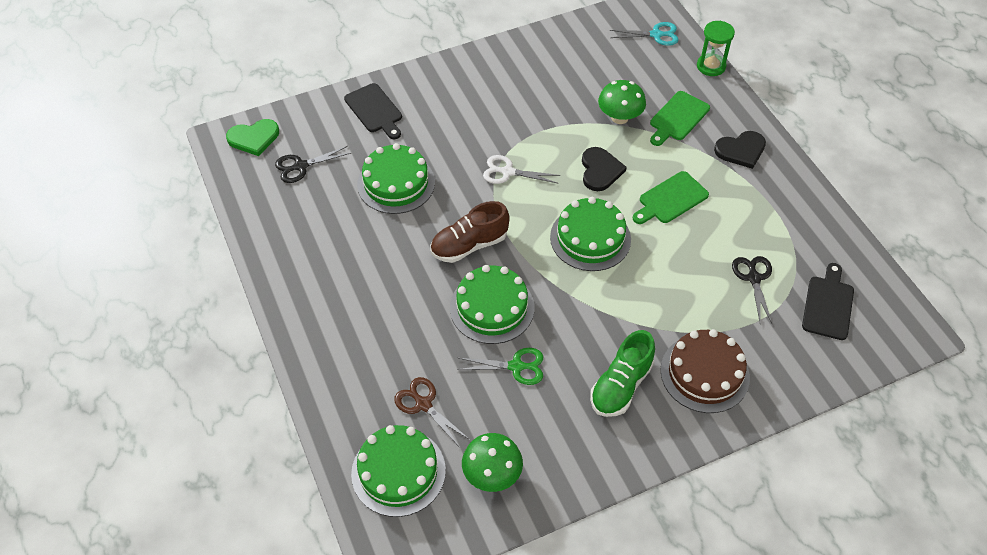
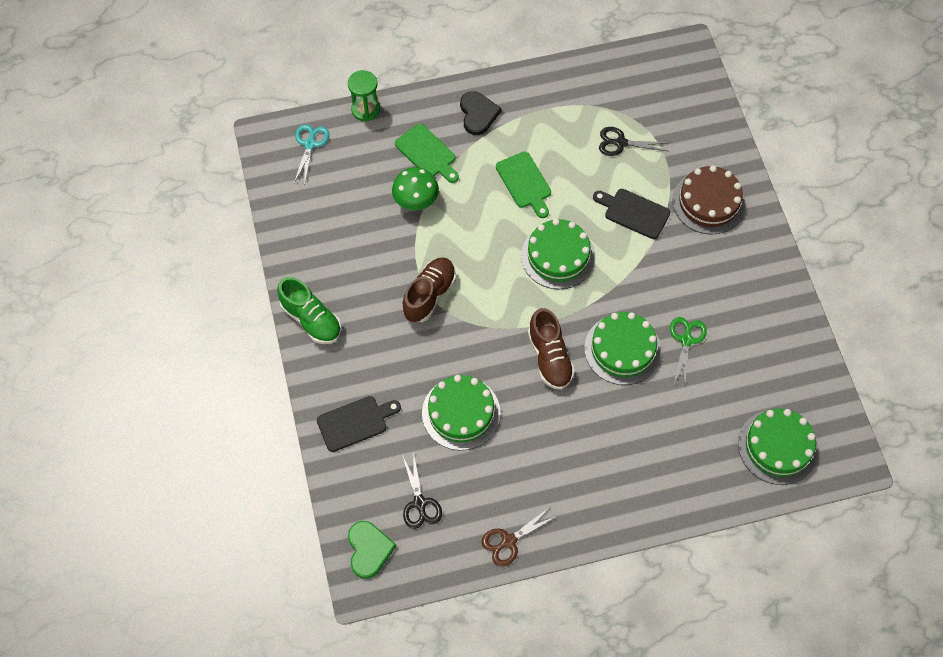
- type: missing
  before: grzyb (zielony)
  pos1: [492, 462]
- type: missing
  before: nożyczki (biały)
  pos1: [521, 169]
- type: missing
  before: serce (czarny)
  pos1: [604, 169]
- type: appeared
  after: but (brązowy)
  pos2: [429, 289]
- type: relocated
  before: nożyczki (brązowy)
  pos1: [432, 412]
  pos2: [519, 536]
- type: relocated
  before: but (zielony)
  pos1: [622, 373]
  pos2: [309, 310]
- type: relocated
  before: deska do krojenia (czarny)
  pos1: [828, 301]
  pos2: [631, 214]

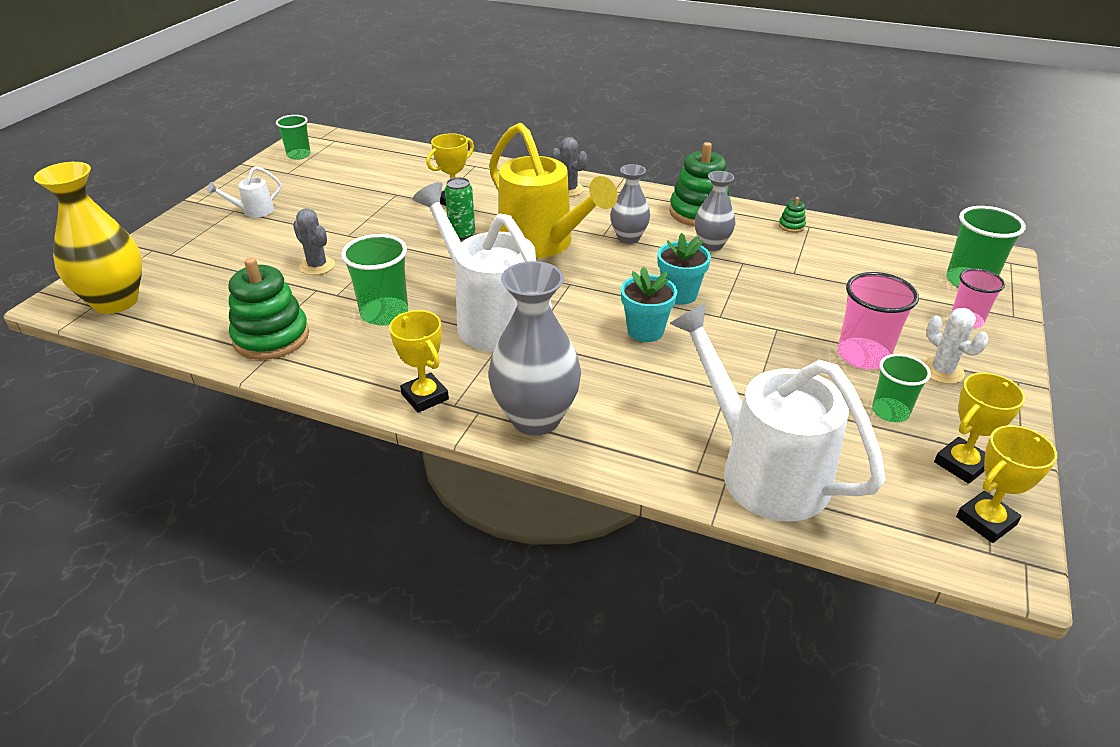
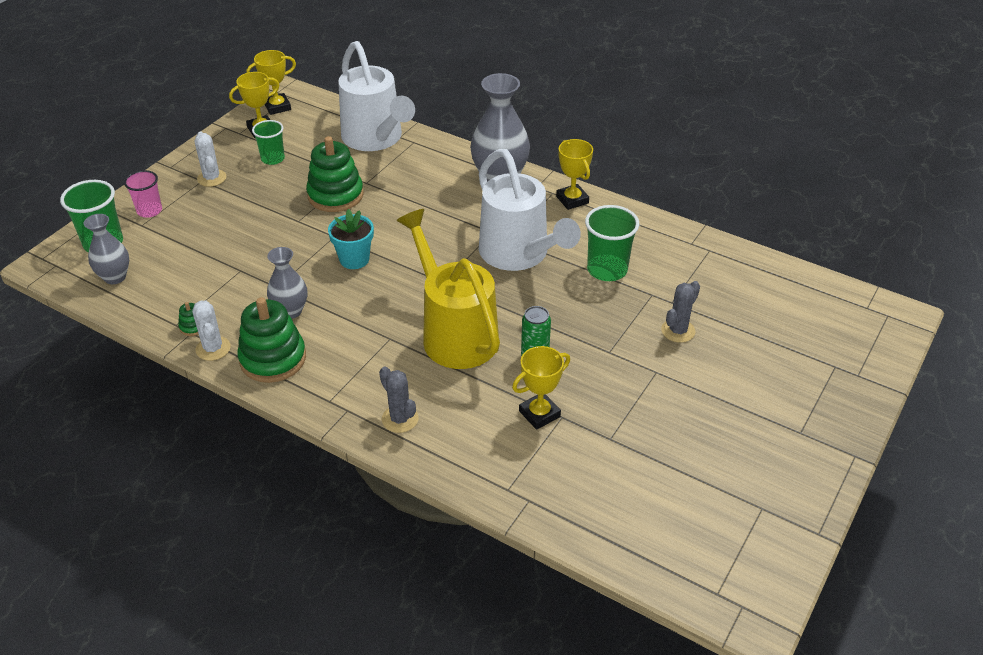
- type: missing
  before: wazon (żółty)
  pos1: [88, 238]
- type: missing
  before: konewka (biały)
  pos1: [244, 191]
- type: missing
  before: szklanka (zielony)
  pos1: [293, 137]
- type: missing
  before: doniczka (turkusowy)
  pos1: [649, 304]
- type: missing
  before: szklanka (różowy)
  pos1: [878, 320]
- type: appeared
  after: kaktus (biały)
  pos2: [211, 331]
- type: relocated
  before: zabawka nakładanka (zielony)
  pos1: [269, 308]
  pos2: [335, 174]
- type: relocated
  before: wazon (szary)
  pos1: [630, 204]
  pos2: [106, 249]
- type: spun
  before: kaktus (szary)
  pos1: [314, 241]
  pos2: [680, 312]
  turn: 75

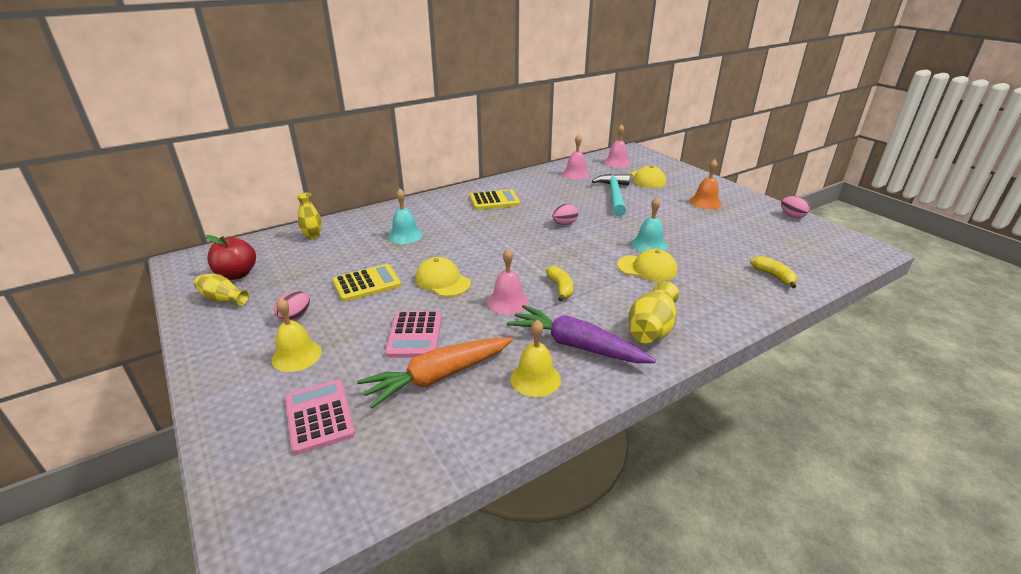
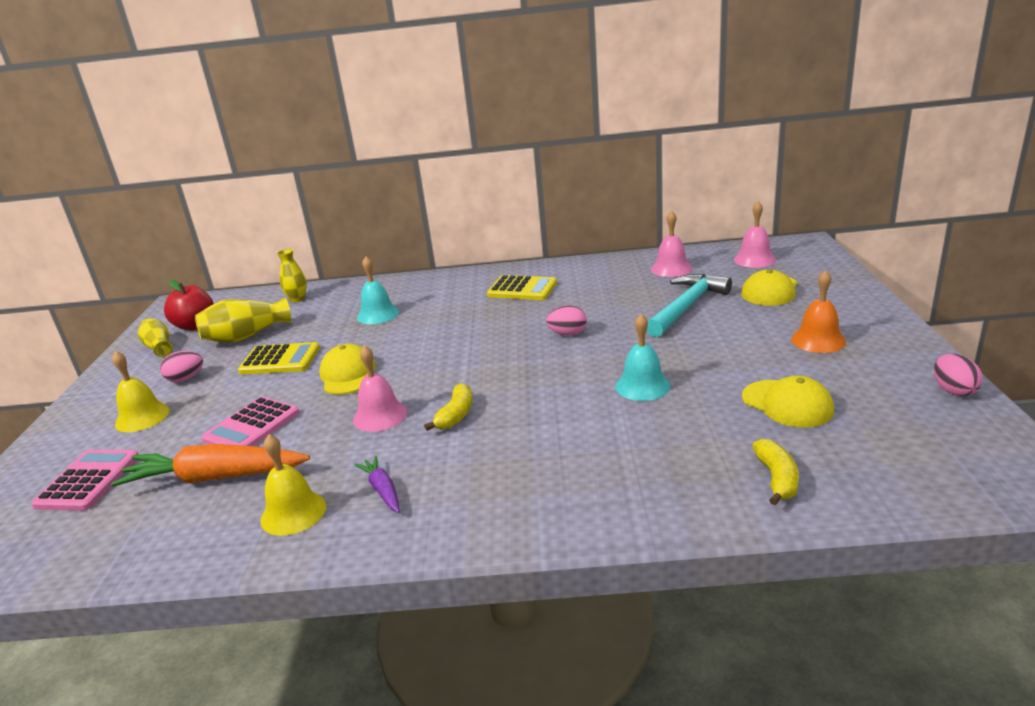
- type: relocated
  before: czapka (żółty)
  pos1: [647, 265]
  pos2: [788, 402]
- type: relocated
  before: wazon (żółty)
  pos1: [654, 312]
  pos2: [243, 320]
- type: size
  before: marchewka (fioletowy)
  pos1: [581, 334]
  pos2: [377, 484]
  scale: 0.49

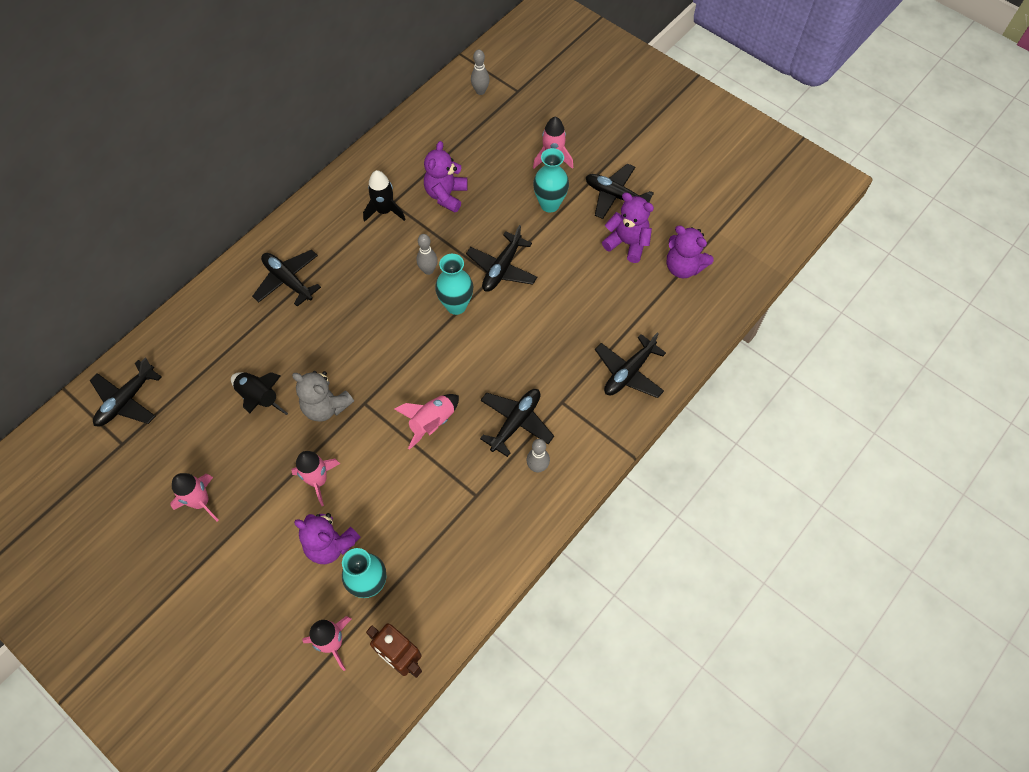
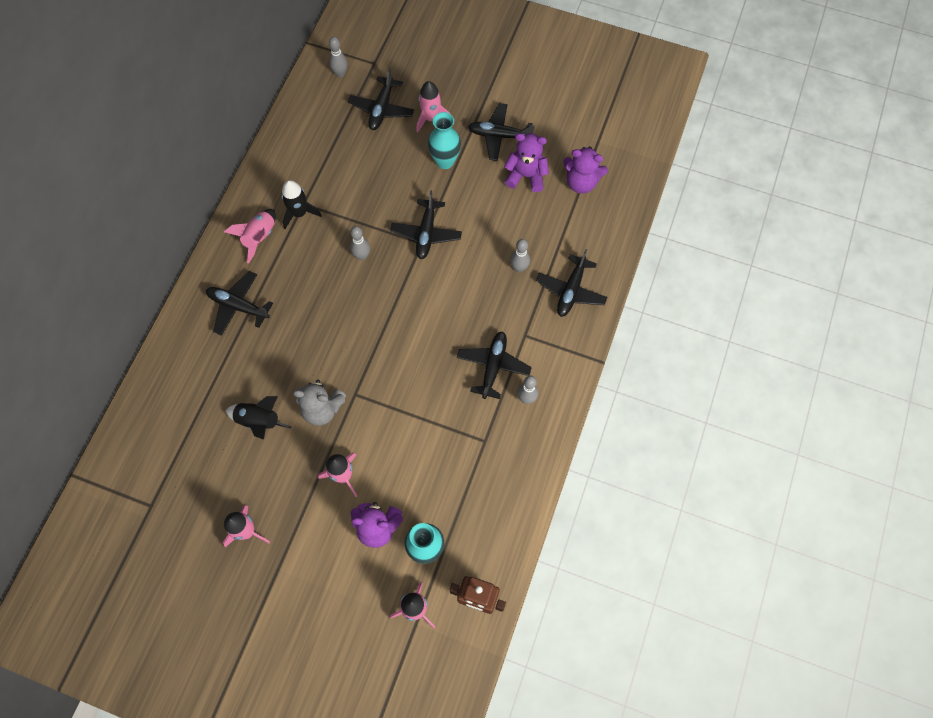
- type: missing
  before: miś (fioletowy)
  pos1: [446, 176]
- type: missing
  before: wazon (turkusowy)
  pos1: [454, 284]
- type: appeared
  after: kręgiel (szary)
  pos2: [520, 255]
- type: relocated
  before: samolot (czarny)
  pos1: [126, 392]
  pos2: [381, 98]
- type: relocated
  before: rakieta (różowy)
  pos1: [426, 422]
  pos2: [250, 236]

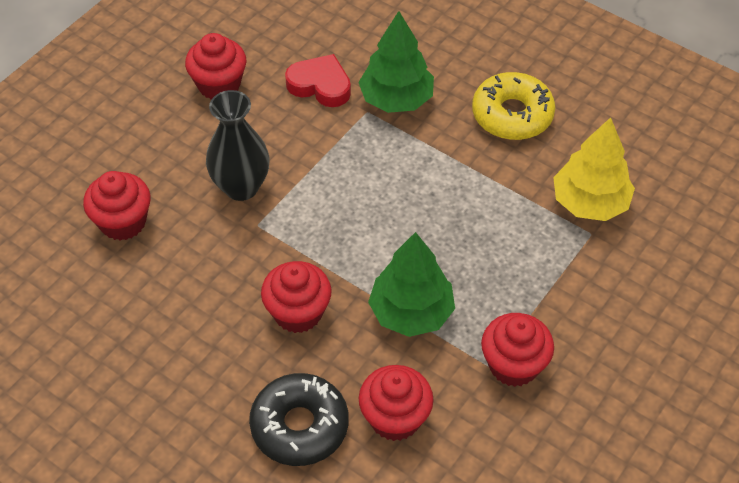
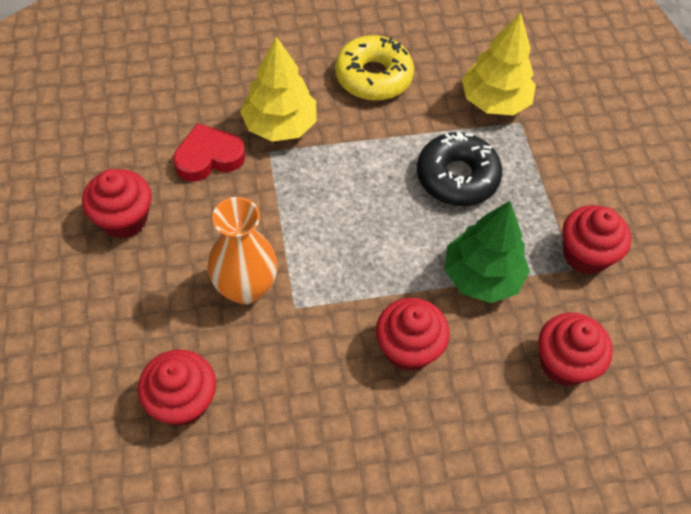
- type: relocated
  before: donut (czarny)
  pos1: [299, 419]
  pos2: [459, 168]
- type: colour
  before: wazon (czarny)
  after: wazon (pomarańczowy)
  pos1: [237, 145]
  pos2: [242, 251]
- type: colour
  before: drzewko (zielony)
  after: drzewko (żółty)
  pos1: [396, 62]
  pos2: [278, 89]

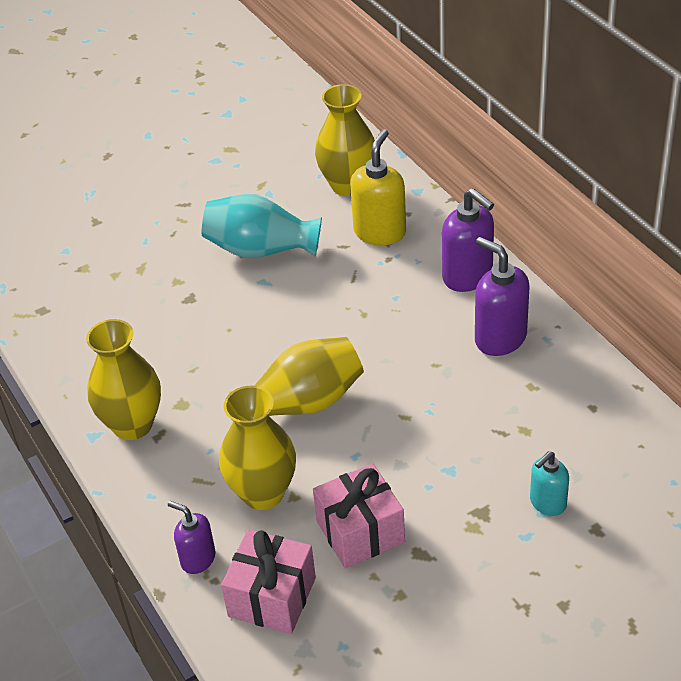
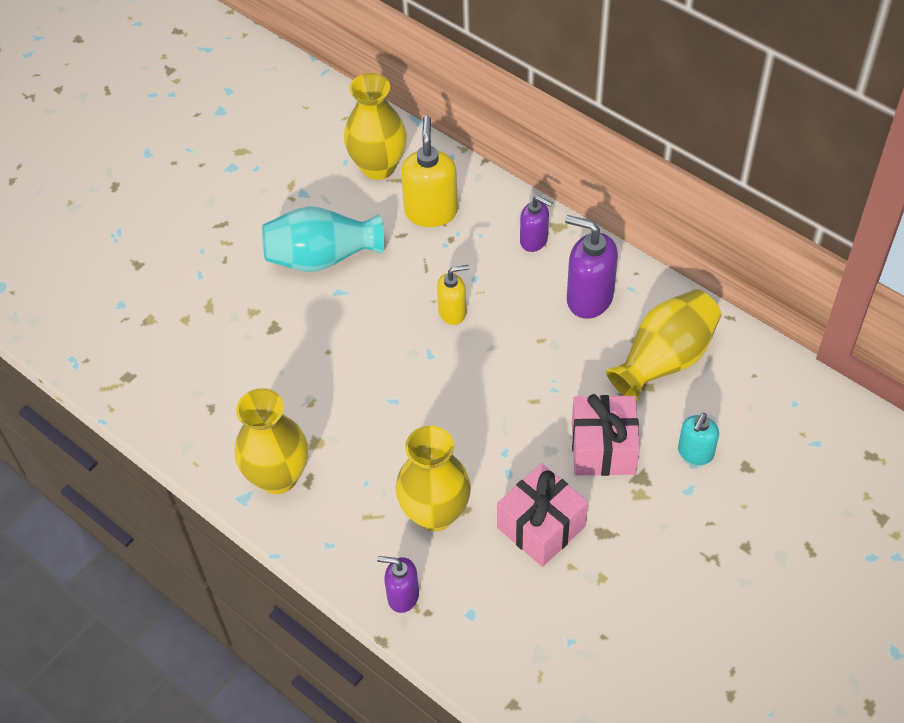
- type: appeared
  after: dozownik mydła (żółty)
  pos2: [453, 295]
- type: relocated
  before: prezent (różowy)
  pos1: [268, 581]
  pos2: [606, 435]
- type: relocated
  before: wazon (żółty)
  pos1: [296, 376]
  pos2: [664, 345]
- type: size
  before: dozownik mydła (fioletowy)
  pos1: [468, 240]
  pos2: [536, 224]
  scale: 0.61

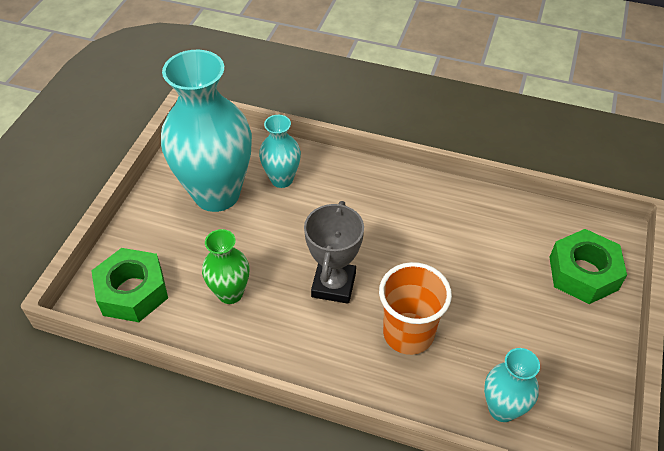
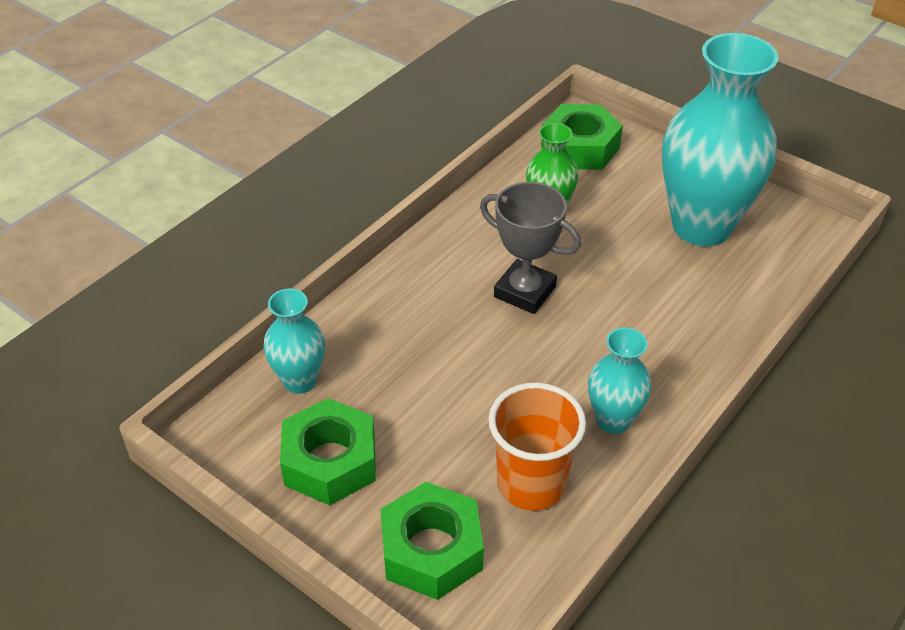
- type: appeared
  after: nakrętka (zielony)
  pos2: [328, 451]
- type: relocated
  before: wazon (turkusowy)
  pos1: [280, 151]
  pos2: [620, 381]
- type: relocated
  before: szklanka (pomarańczowy)
  pos1: [415, 308]
  pos2: [537, 447]

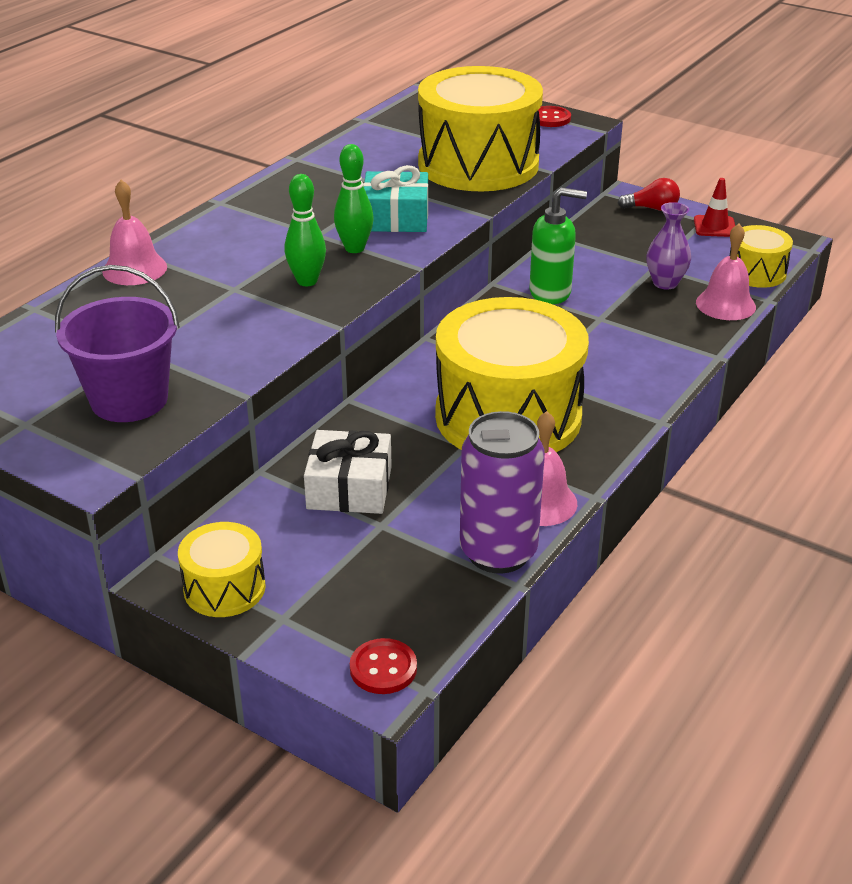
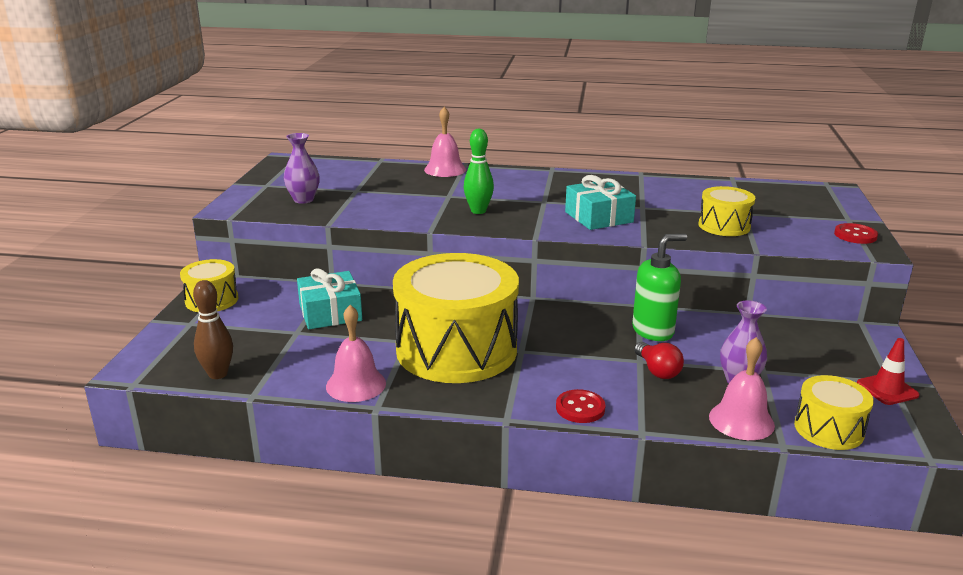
- type: missing
  before: kręgiel (zielony)
  pos1: [354, 198]
- type: missing
  before: puszka (fioletowy)
  pos1: [502, 492]
- type: appeared
  after: kręgiel (brązowy)
  pos2: [213, 329]
- type: relocated
  before: guzik (czerwony)
  pos1: [383, 666]
  pos2: [580, 406]
- type: relocated
  before: żarówka (czerwony)
  pos1: [649, 194]
  pos2: [659, 360]
- type: exchanged
  before: wiadro (fioletowy)
  after: wazon (fioletowy)
  pos1: [117, 343]
  pos2: [302, 168]
- type: colour
  before: prezent (biały)
  after: prezent (turkusowy)
  pos1: [348, 472]
  pos2: [329, 298]
- type: spun
  before: dozownik mydła (zielony)
  pos1: [558, 245]
  pos2: [659, 287]
  turn: -90
- type: size
  before: bęben (żółty)
  pos1: [480, 129]
  pos2: [727, 211]
  scale: 0.47

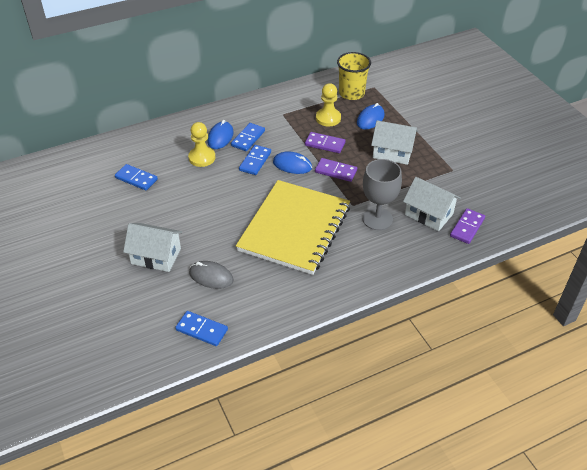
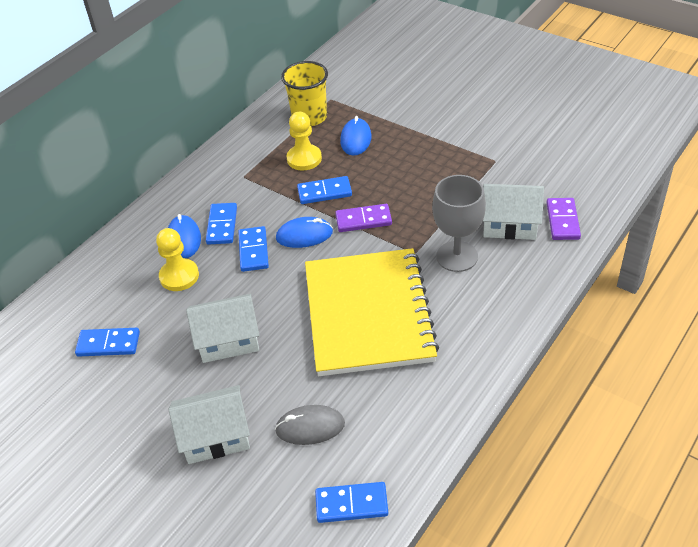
- type: relocated
  before: domek (biały)
  pos1: [394, 142]
  pos2: [222, 328]
- type: colour
  before: kostka domina (fioletowy)
  after: kostka domina (niebieski)
  pos1: [325, 142]
  pos2: [324, 190]

